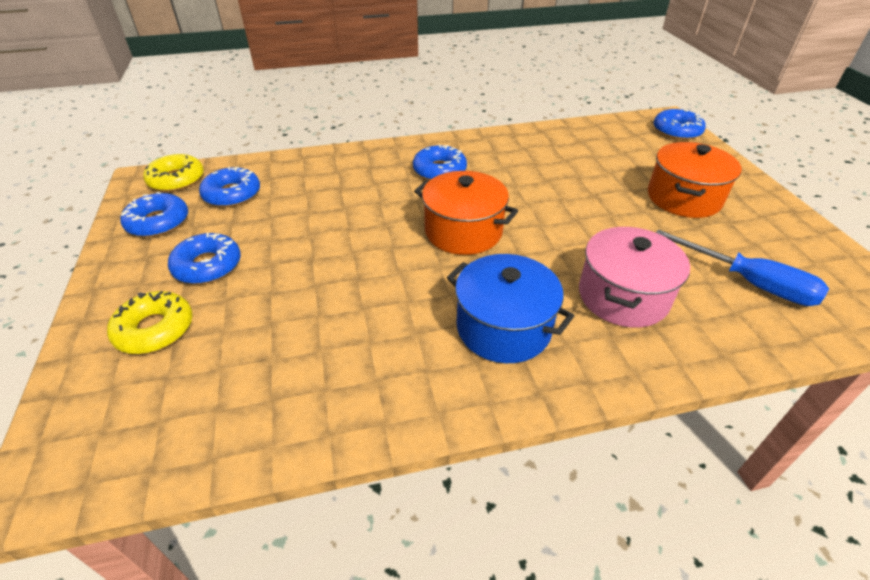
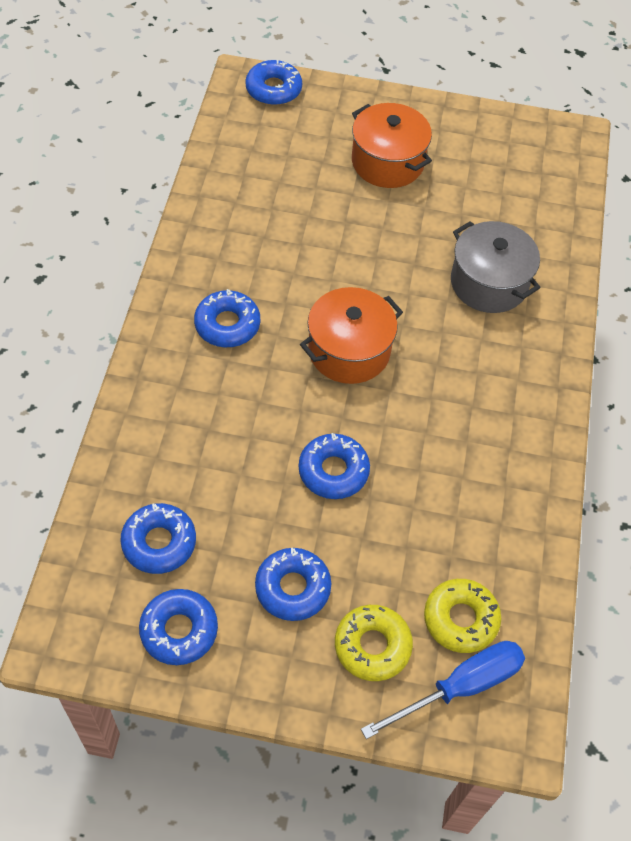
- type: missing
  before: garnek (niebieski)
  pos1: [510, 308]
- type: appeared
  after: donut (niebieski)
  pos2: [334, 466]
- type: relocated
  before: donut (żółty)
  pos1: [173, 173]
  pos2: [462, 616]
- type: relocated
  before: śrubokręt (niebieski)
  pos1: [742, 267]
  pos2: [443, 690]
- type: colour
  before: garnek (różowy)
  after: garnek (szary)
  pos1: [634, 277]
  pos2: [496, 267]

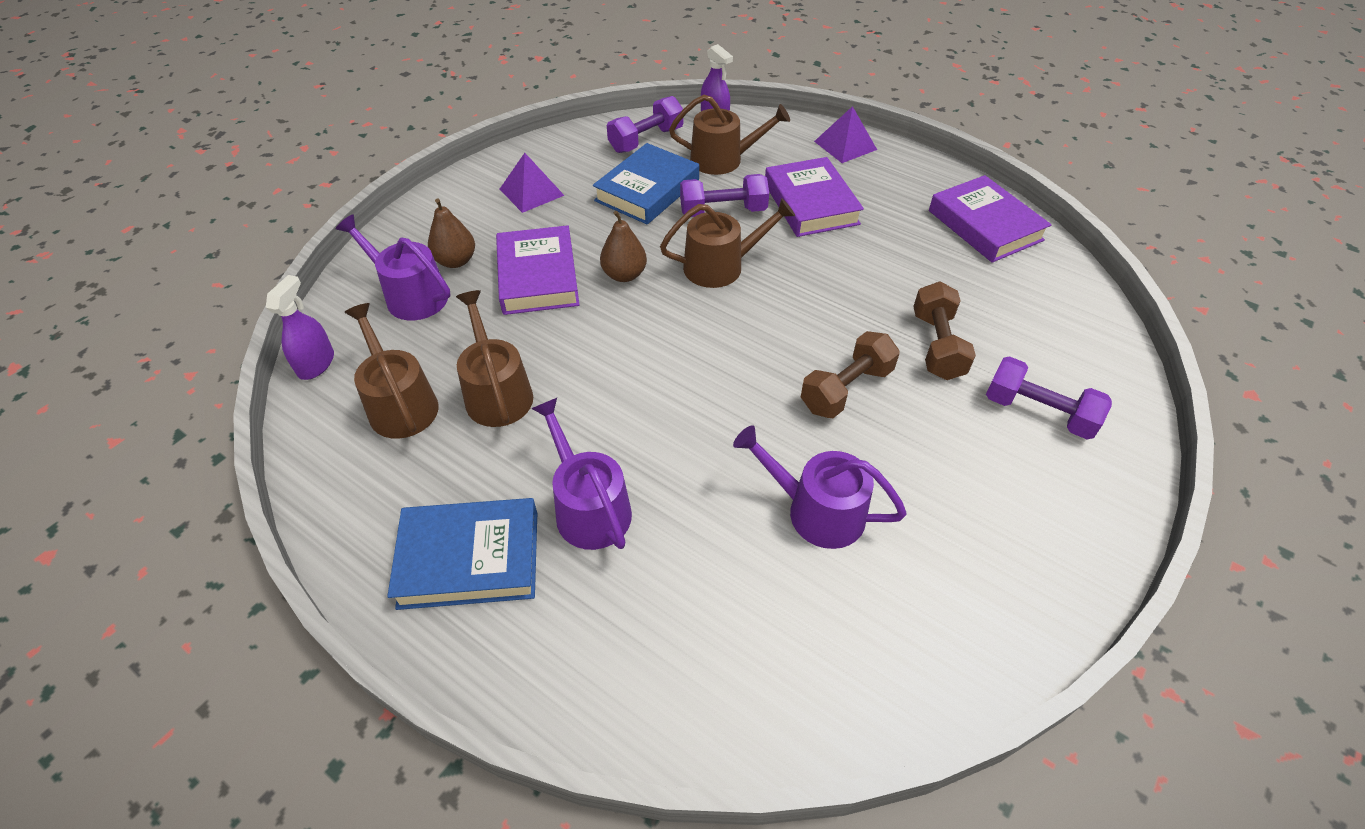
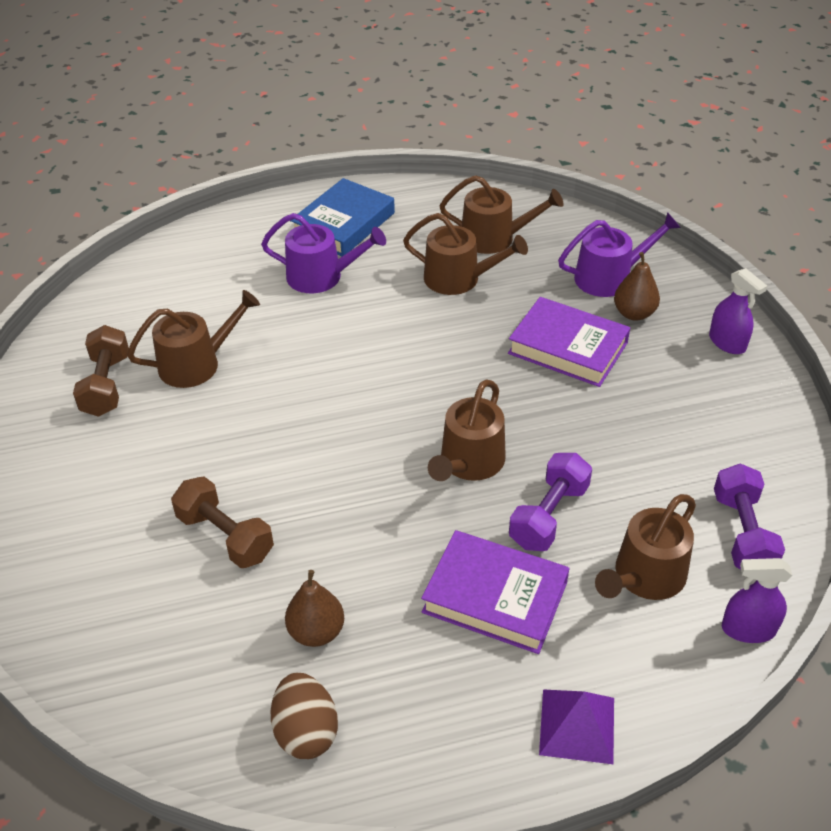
- type: missing
  before: piramida (fioletowy)
  pos1: [532, 183]
- type: missing
  before: książka (niebieski)
  pos1: [646, 183]
- type: missing
  before: hantel (fioletowy)
  pos1: [1049, 397]
- type: relocated
  before: spryskiwacz (fioletowy)
  pos1: [300, 327]
  pos2: [738, 311]
- type: relocated
  before: gruszka (brązowy)
  pos1: [623, 246]
  pos2: [314, 608]
- type: relocated
  before: hantel (brązowy)
  pos1: [850, 374]
  pos2: [101, 371]
- type: exchanged
  before: książka (fioletowy)
  after: jajko (brązowy)
  pos1: [990, 219]
  pos2: [304, 716]
- type: colour
  before: konewka (fioletowy)
  after: konewka (brązowy)
  pos1: [820, 487]
  pos2: [193, 339]

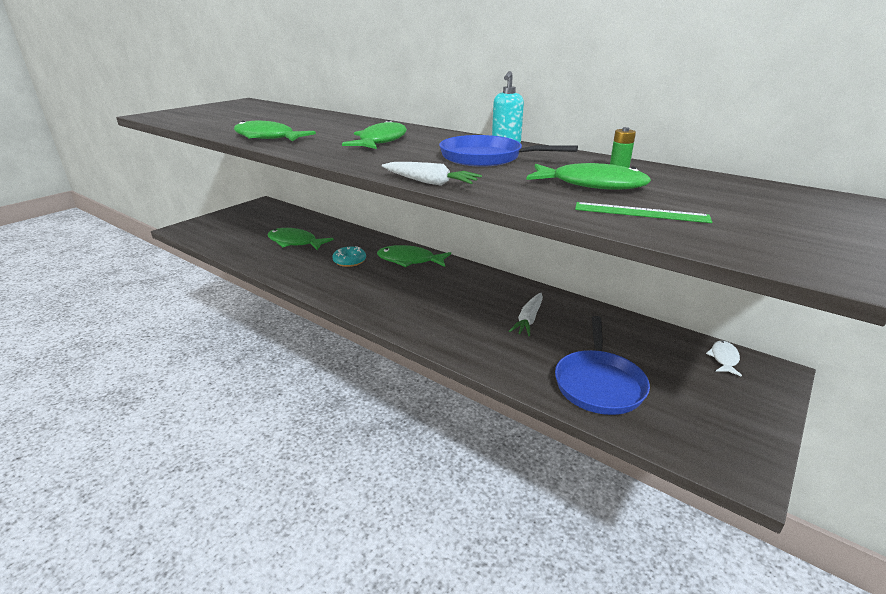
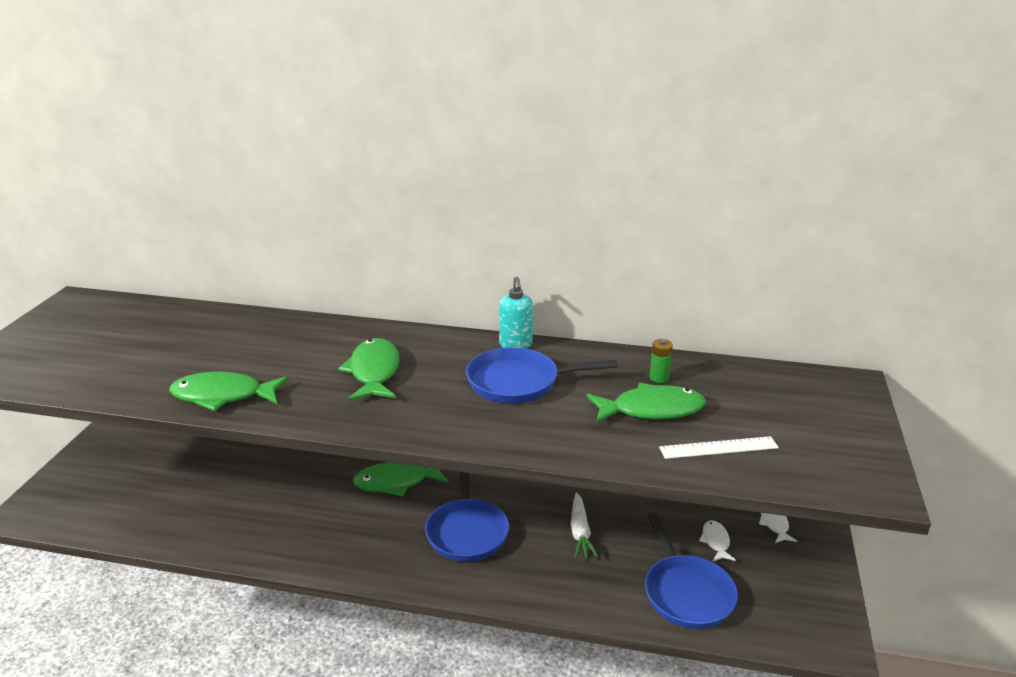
- type: missing
  before: ryba (zielony)
  pos1: [301, 239]
- type: missing
  before: donut (turkusowy)
  pos1: [349, 256]
- type: missing
  before: marchewka (biały)
  pos1: [432, 174]
- type: appeared
  after: patelnia (niebieski)
  pos2: [467, 517]
- type: appeared
  after: ryba (biały)
  pos2: [717, 540]
- type: colour
  before: linijka (zielony)
  after: linijka (biały)
  pos1: [643, 212]
  pos2: [719, 447]

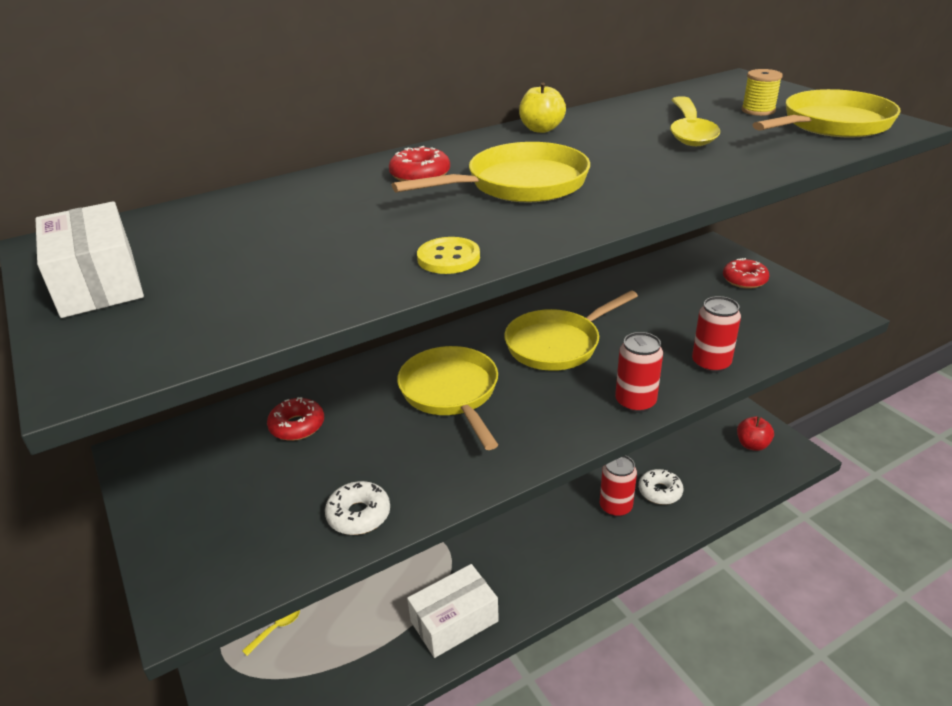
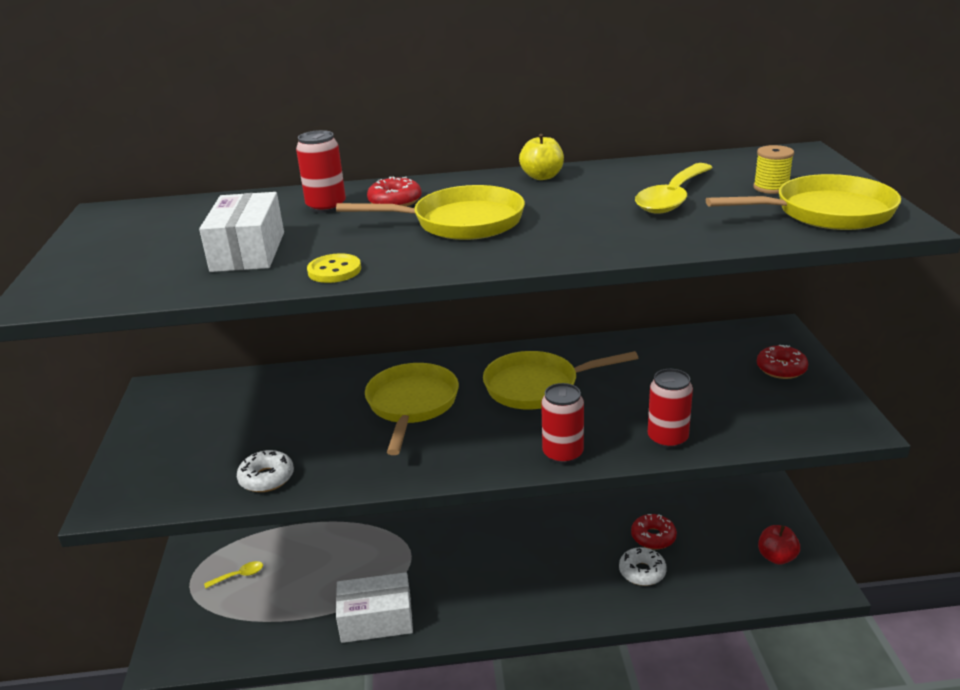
- type: relocated
  before: pudełko (biały)
  pos1: [89, 259]
  pos2: [241, 232]
- type: relocated
  before: donut (czerwony)
  pos1: [295, 419]
  pos2: [654, 531]
- type: relocated
  before: puszka (czerwony)
  pos1: [618, 486]
  pos2: [321, 171]

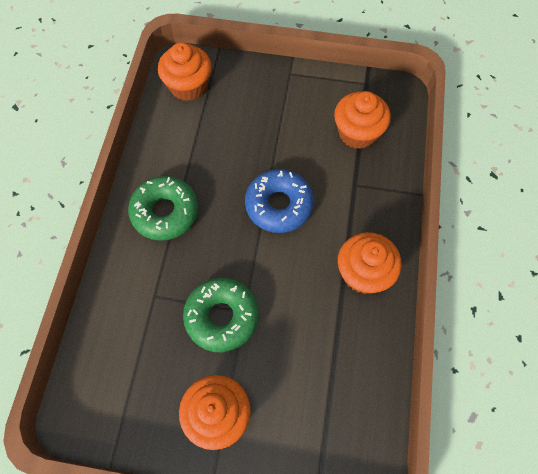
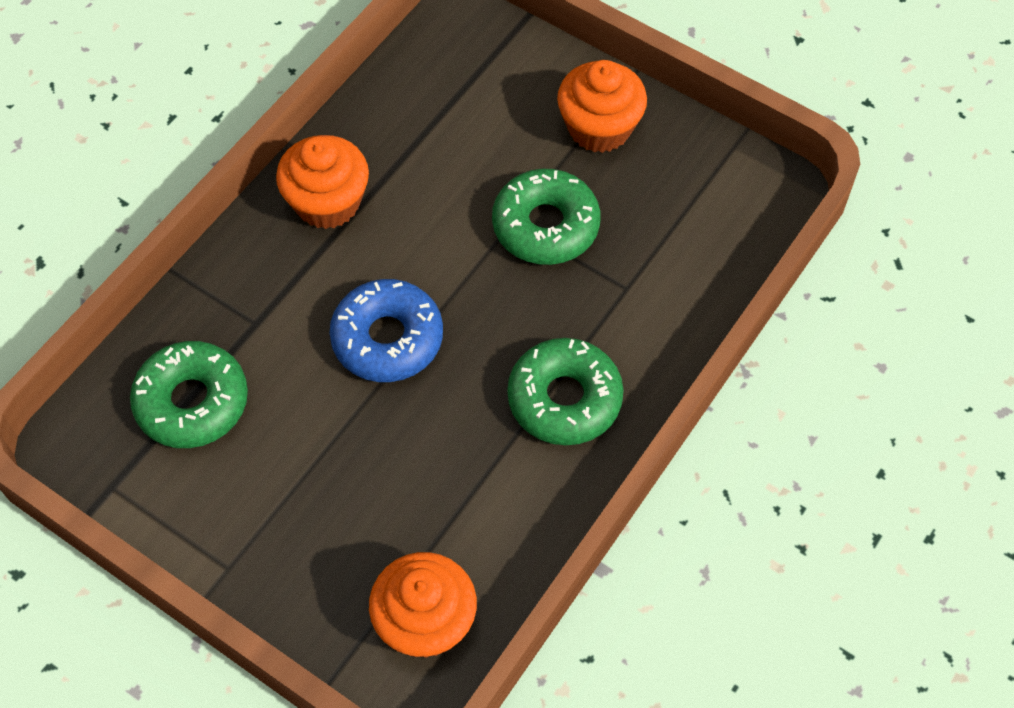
- type: exchanged
  before: muffinka (pomarańczowy)
  after: donut (zielony)
  pos1: [362, 120]
  pos2: [189, 394]

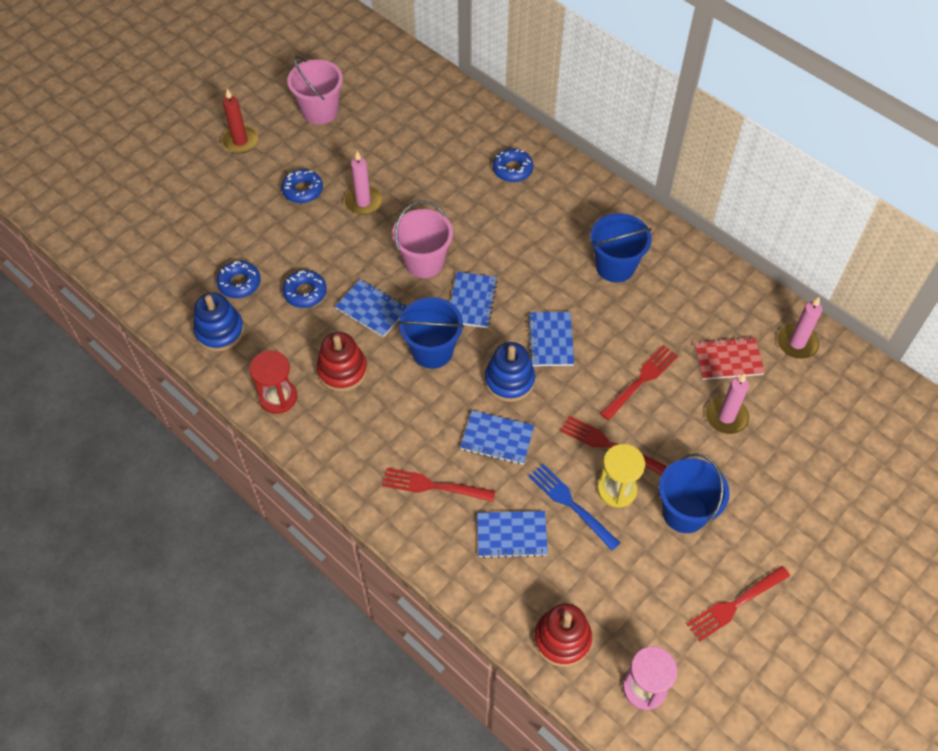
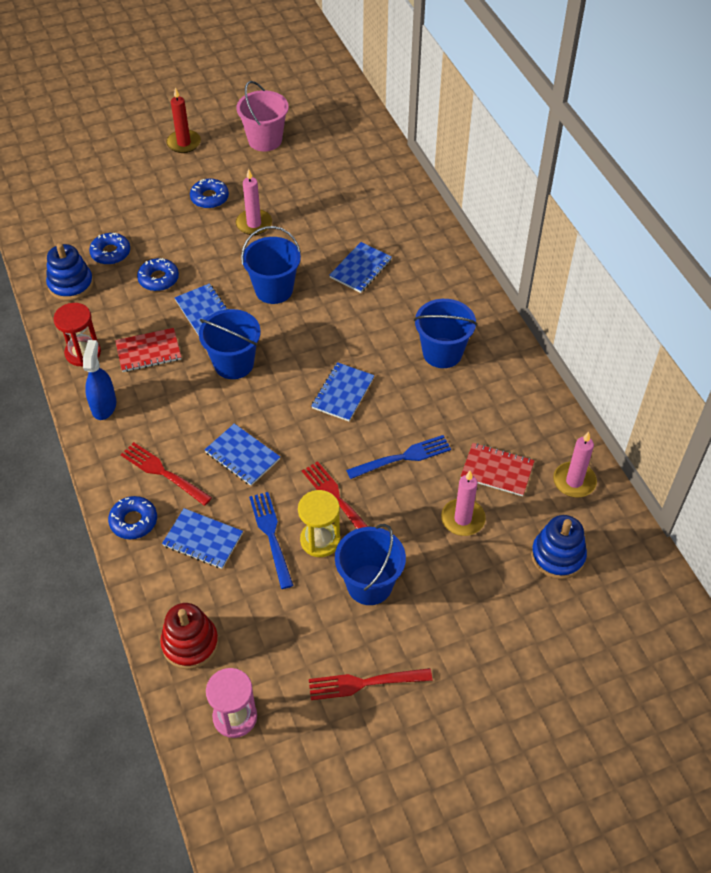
- type: appeared
  after: spryskiwacz (niebieski)
  pos2: [99, 380]
- type: relocated
  before: zeszyt (niebieski)
  pos1: [474, 300]
  pos2: [360, 267]
- type: relocated
  before: zabawka nakładanka (niebieski)
  pos1: [510, 372]
  pos2: [559, 547]
- type: relocated
  before: donut (niebieski)
  pos1: [513, 165]
  pos2: [132, 517]
- type: exchanged
  before: zabawka nakładanka (czerwony)
  after: zeszyt (czerwony)
  pos1: [342, 362]
  pos2: [148, 350]
- type: colour
  before: wiadro (różowy)
  after: wiadro (niebieski)
  pos1: [422, 239]
  pos2: [271, 265]
- type: colour
  before: widelec (czerwony)
  after: widelec (niebieski)
  pos1: [639, 382]
  pos2: [398, 457]

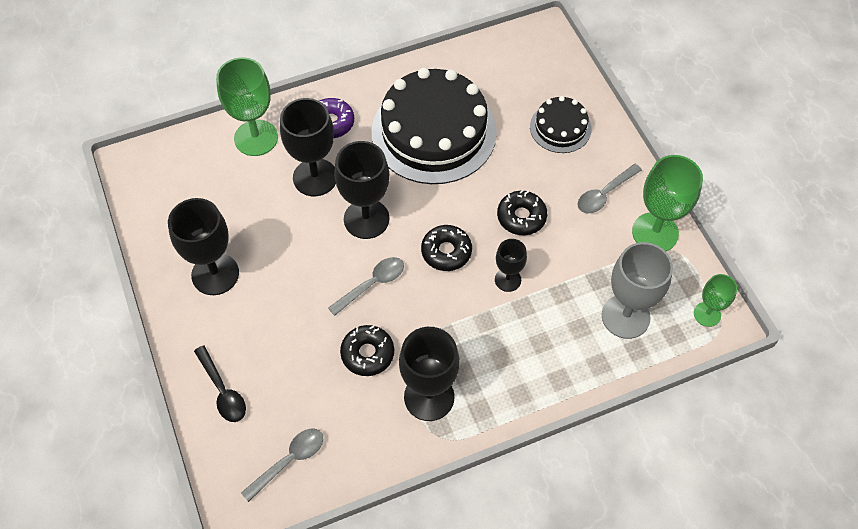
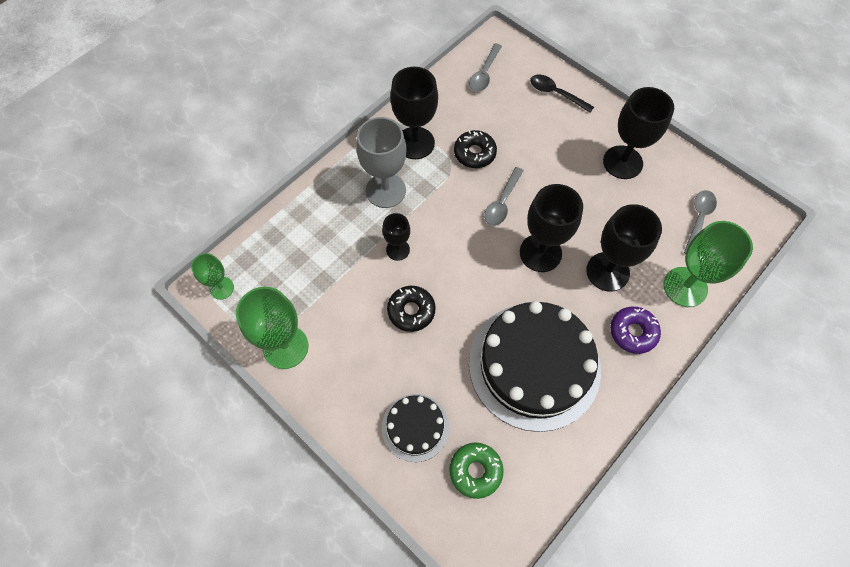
- type: missing
  before: donut (czarny)
  pos1: [446, 248]
- type: appeared
  after: donut (zielony)
  pos2: [476, 471]
- type: relocated
  before: łyżka (szary)
  pos1: [609, 189]
  pos2: [700, 222]
- type: relocated
  before: kielich (szary)
  pos1: [637, 290]
  pos2: [381, 162]

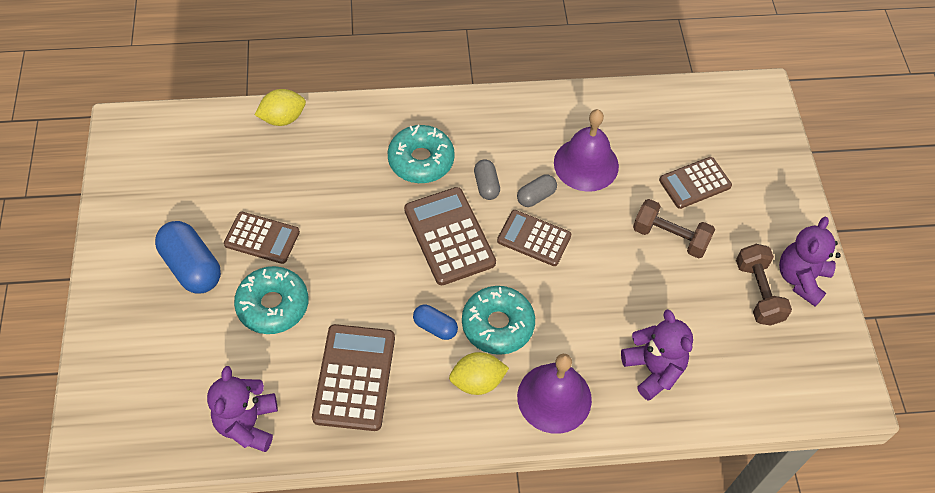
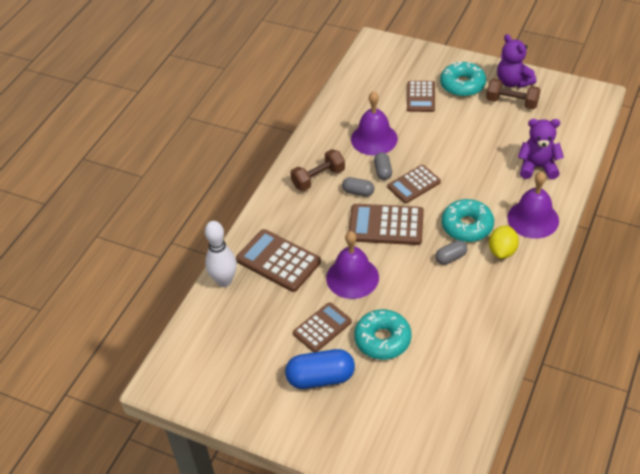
- type: missing
  before: miś (fioletowy)
  pos1: [242, 409]
- type: appeared
  after: dzwonek (fioletowy)
  pos2: [352, 265]
- type: relocated
  before: kalkulator (brązowy)
  pos1: [353, 377]
  pos2: [278, 260]
- type: relocated
  before: donut (turkusowy)
  pos1: [421, 154]
  pos2: [463, 79]
- type: relocated
  before: hantel (brązowy)
  pos1: [674, 229]
  pos2: [317, 170]
- type: exchanged
  before: cytryna (żółty)
  after: kręgiel (biały)
  pos1: [280, 107]
  pos2: [221, 254]
- type: colour
  before: kapsułka (niebieski)
  after: kapsułka (szary)
  pos1: [435, 322]
  pos2: [451, 252]

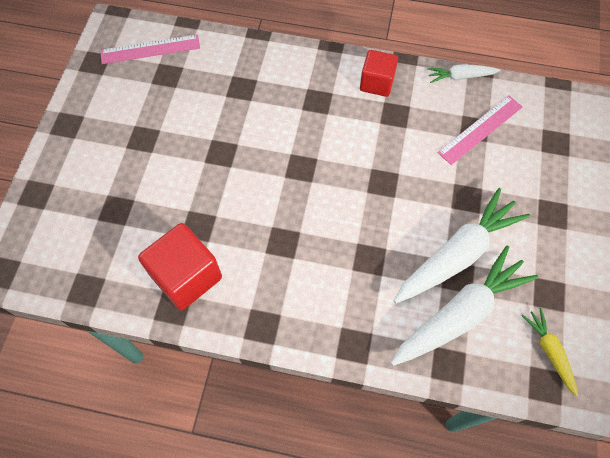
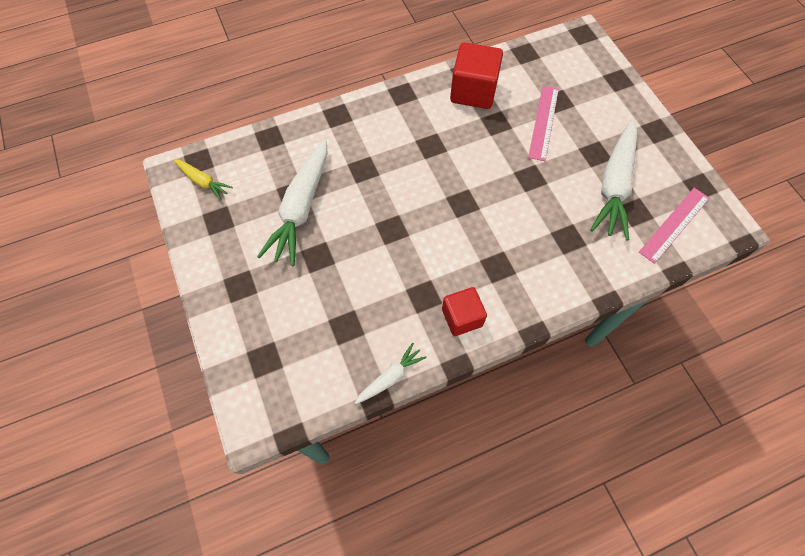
- type: relocated
  before: marchewka (biały)
  pos1: [464, 305]
  pos2: [613, 180]
- type: relocated
  before: linijka (różowy)
  pos1: [480, 130]
  pos2: [543, 123]

